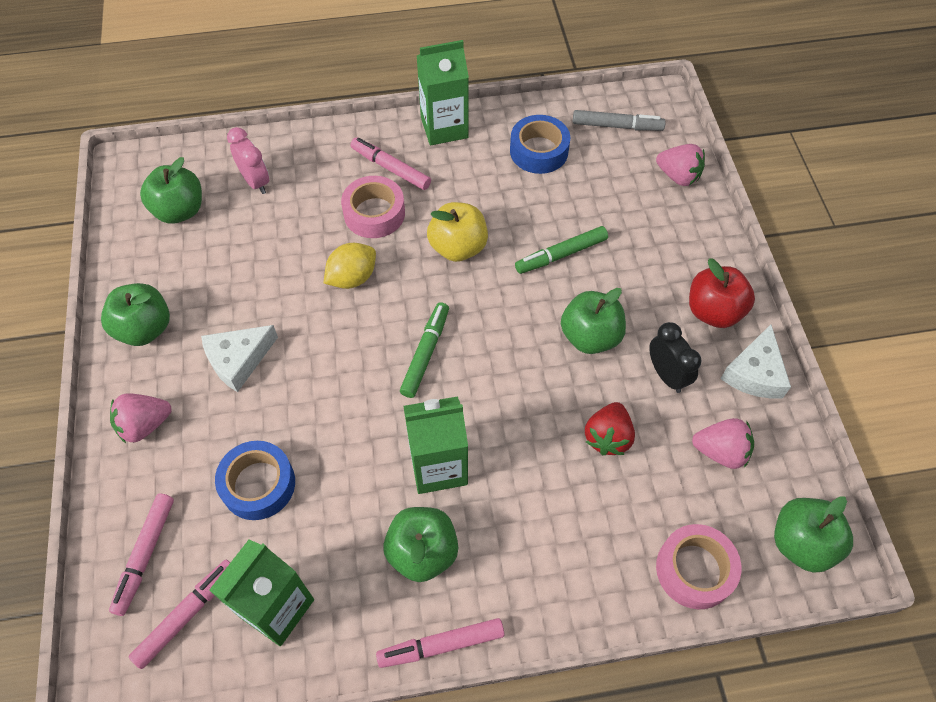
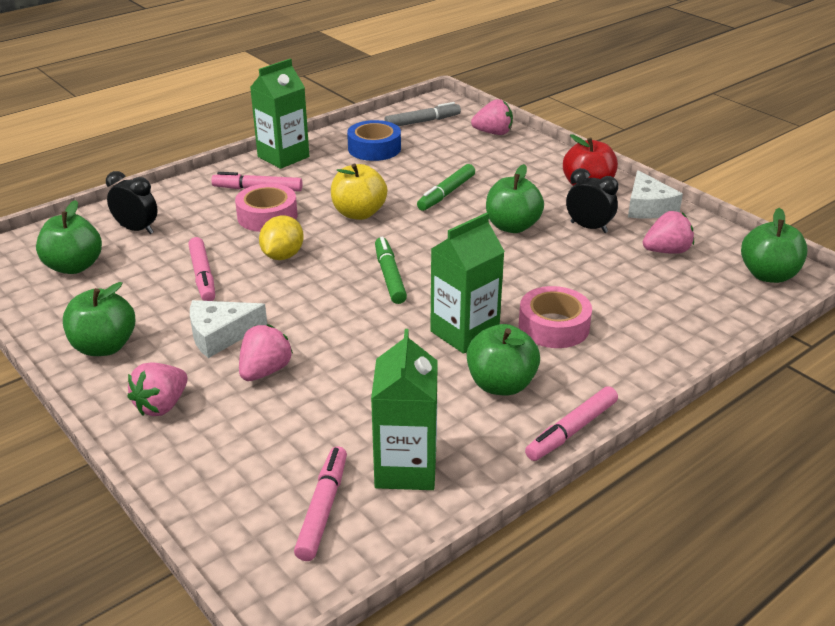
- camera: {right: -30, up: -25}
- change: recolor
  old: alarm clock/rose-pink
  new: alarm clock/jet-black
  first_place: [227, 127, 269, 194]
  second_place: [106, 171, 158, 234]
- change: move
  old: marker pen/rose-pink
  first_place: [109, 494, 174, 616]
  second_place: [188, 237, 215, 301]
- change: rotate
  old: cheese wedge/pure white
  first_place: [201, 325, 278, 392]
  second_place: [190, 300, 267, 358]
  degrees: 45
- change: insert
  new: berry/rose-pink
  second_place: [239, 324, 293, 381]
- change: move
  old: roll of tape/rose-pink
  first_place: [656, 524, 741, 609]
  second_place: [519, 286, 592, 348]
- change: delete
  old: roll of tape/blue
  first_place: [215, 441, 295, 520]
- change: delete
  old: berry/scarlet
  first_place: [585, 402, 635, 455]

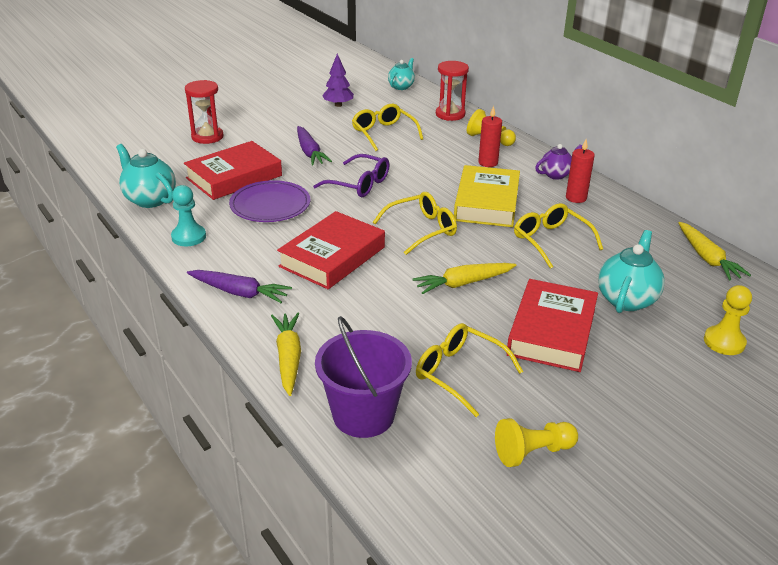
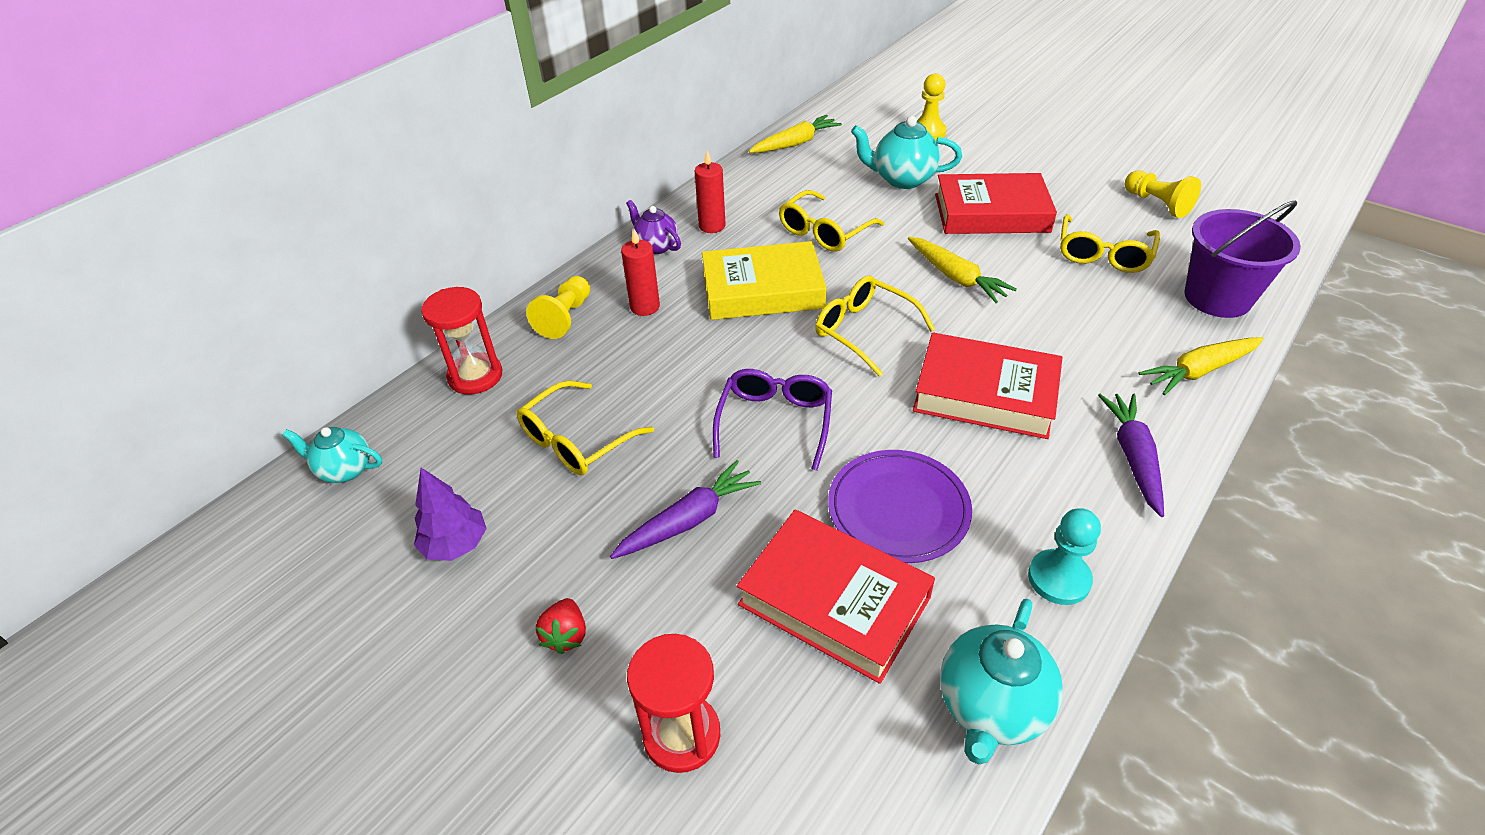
- camera: {right: -105, up: 10}
- change: insert
  new: berry/scarlet
  second_place: [536, 598, 586, 654]

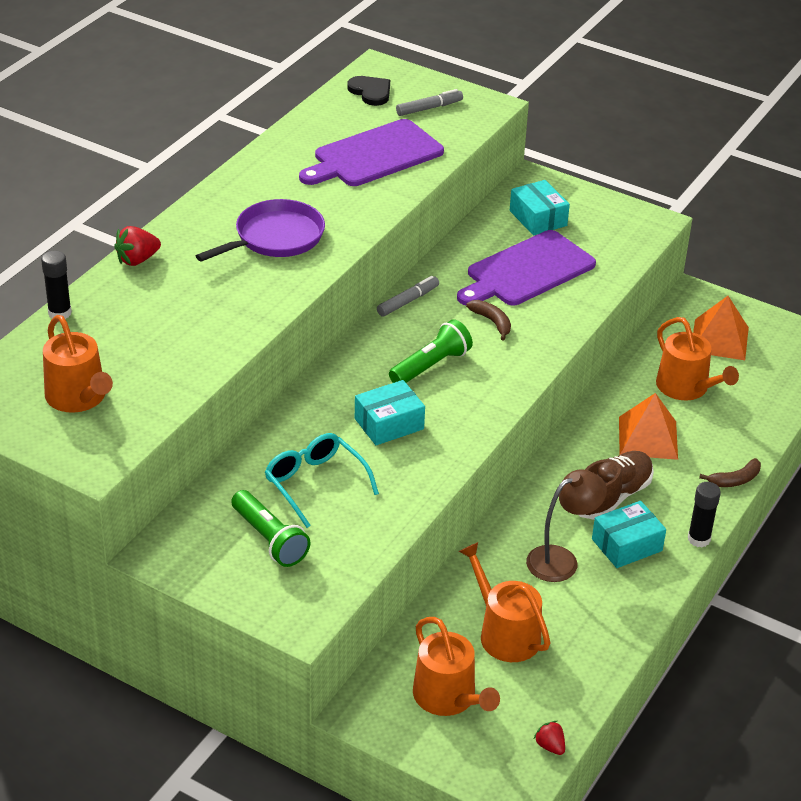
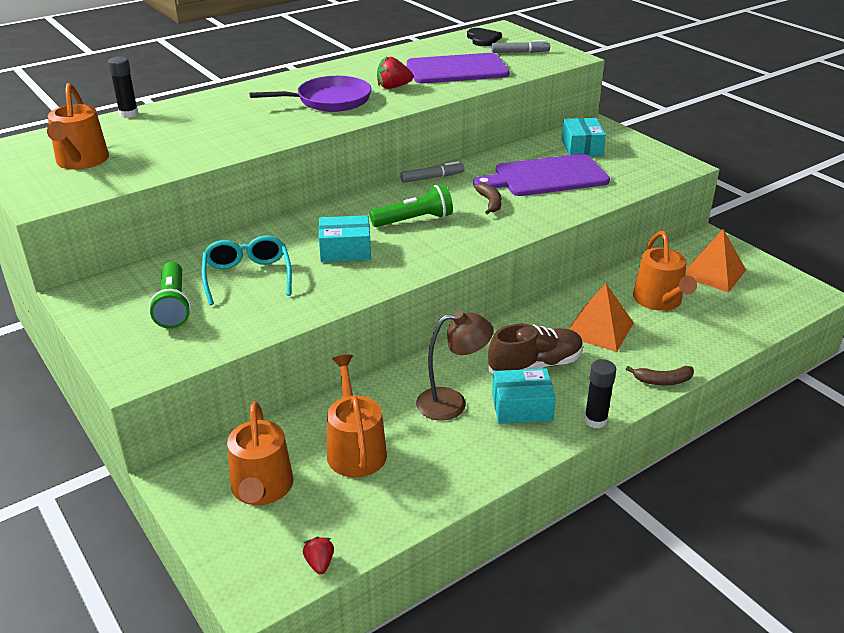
- camera: {right: 25, up: -5}
- change: move
  old: berry/scarlet
  first_place: [114, 226, 161, 266]
  second_place: [377, 56, 413, 89]

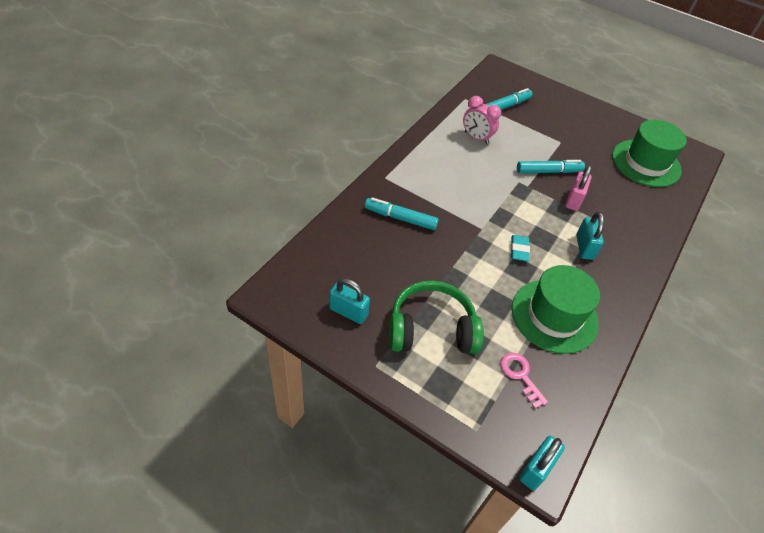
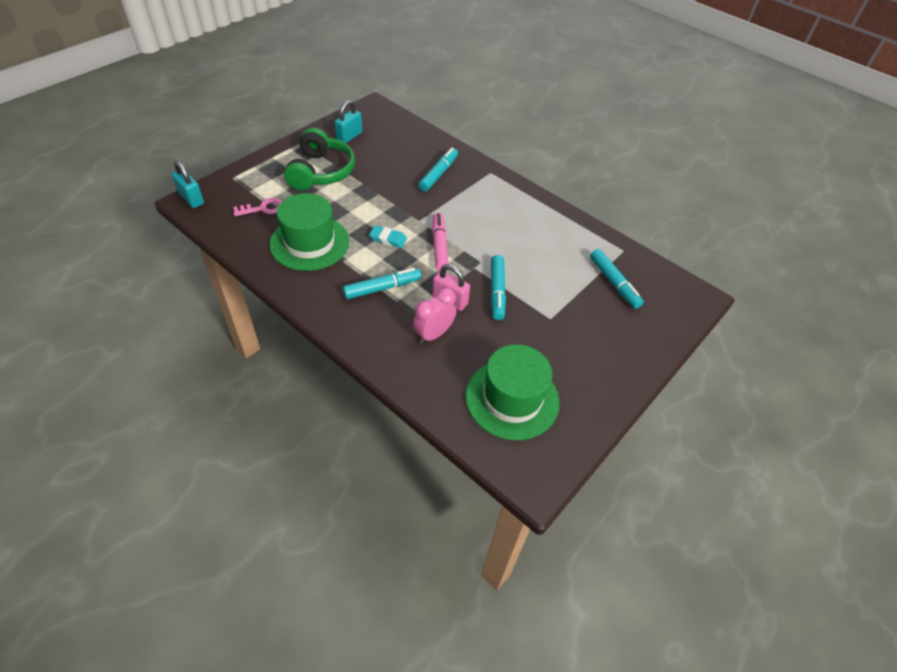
- camera: {right: 100, up: 0}
- change: replace
  old: small lock/teal
  new: marker pen/teal
  first_place: [576, 212, 604, 260]
  second_place: [343, 268, 421, 299]
- change: move
  old: alarm clock/rose-pink
  first_place: [463, 96, 501, 144]
  second_place: [413, 288, 456, 344]
- change: insert
  new: marker pen/rose-pink
  second_place: [432, 213, 449, 271]

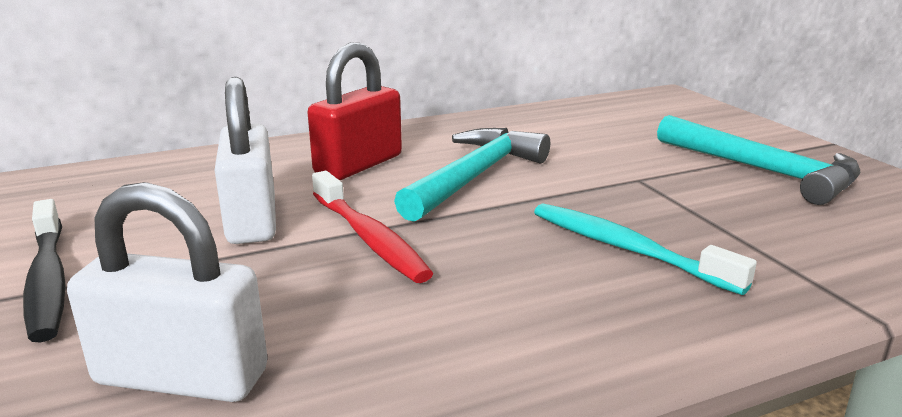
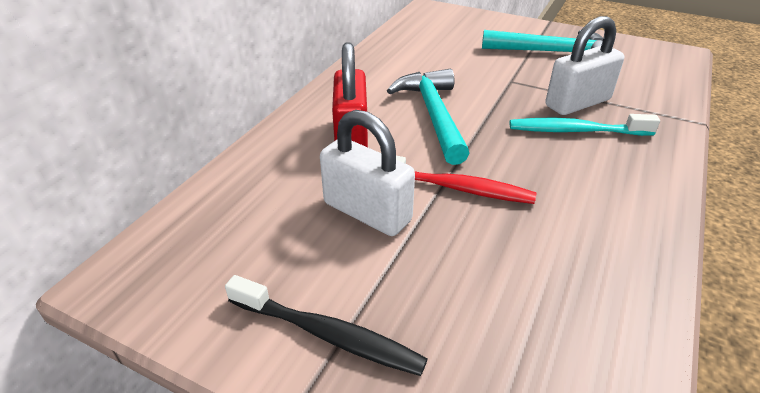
- camera: {right: -40, up: 15}
- change: move
  old: small lock/pure white
  first_place: [67, 182, 268, 402]
  second_place: [545, 16, 624, 115]

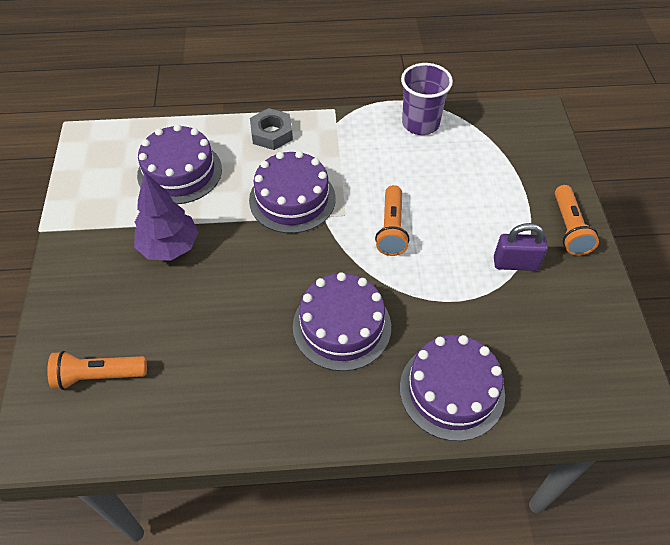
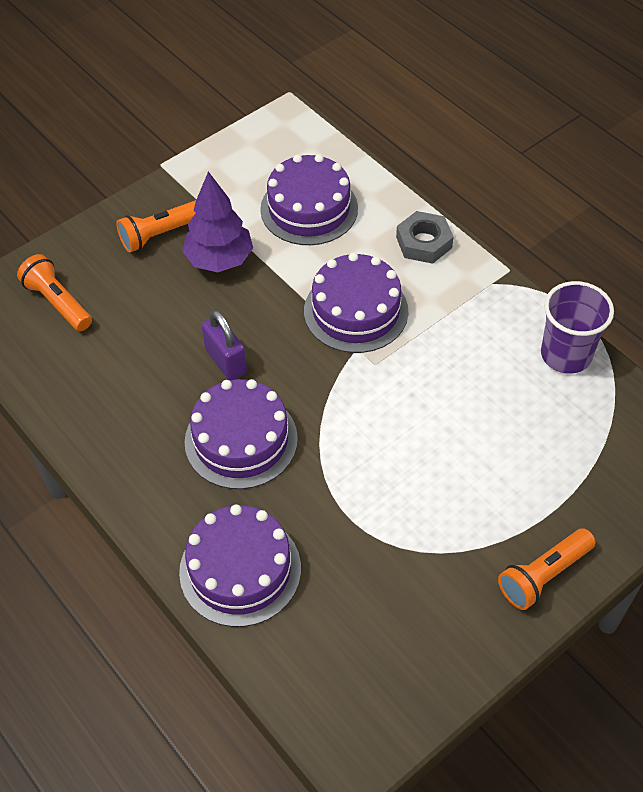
- camera: {right: 55, up: 0}
- change: move
  old: flashlight/orange-coloured
  first_place: [375, 185, 410, 256]
  second_place: [116, 200, 196, 253]
- change: move
  old: small lock/royal purple
  first_place: [494, 223, 548, 271]
  second_place: [201, 310, 247, 380]

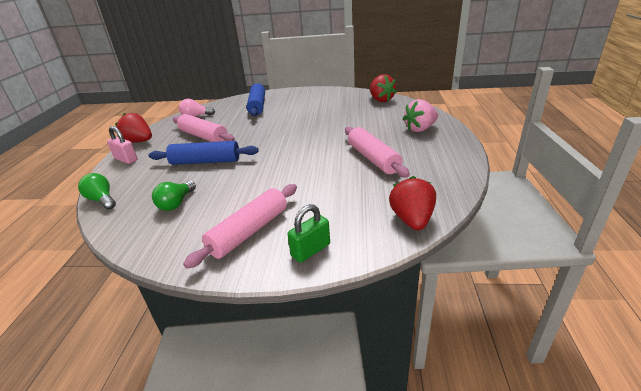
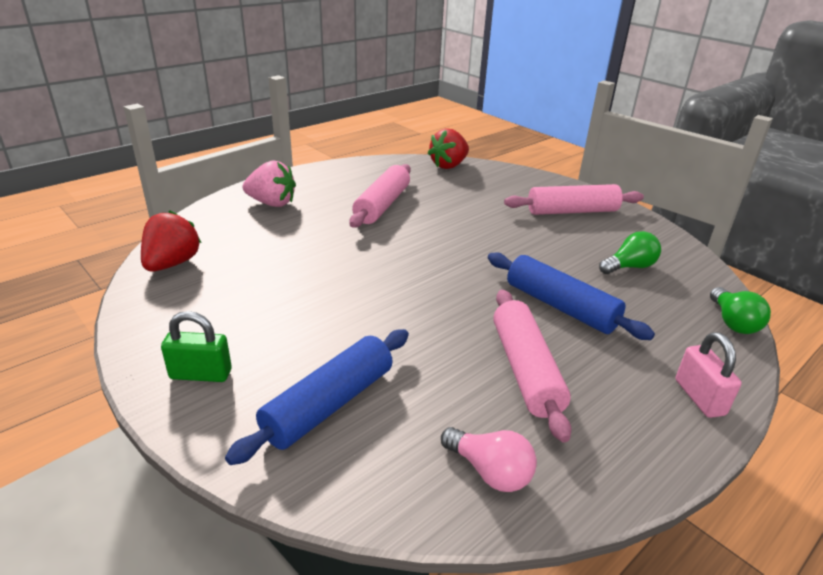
- camera: {right: -140, up: 0}
- change: move
  old: small lock/leaf-green
  first_place: [287, 204, 330, 263]
  second_place: [161, 311, 232, 382]
- change: delete
  old: berry/scarlet
  first_place: [115, 113, 152, 143]

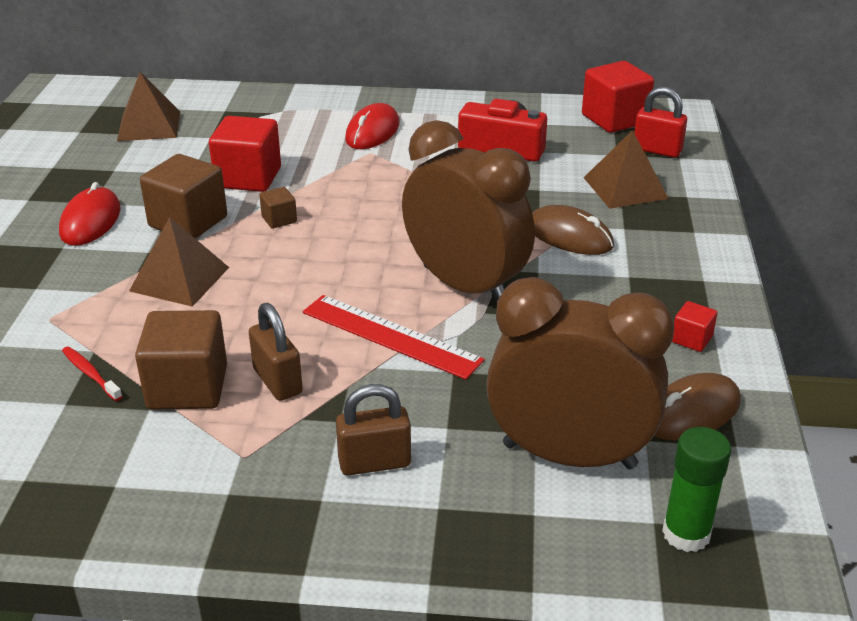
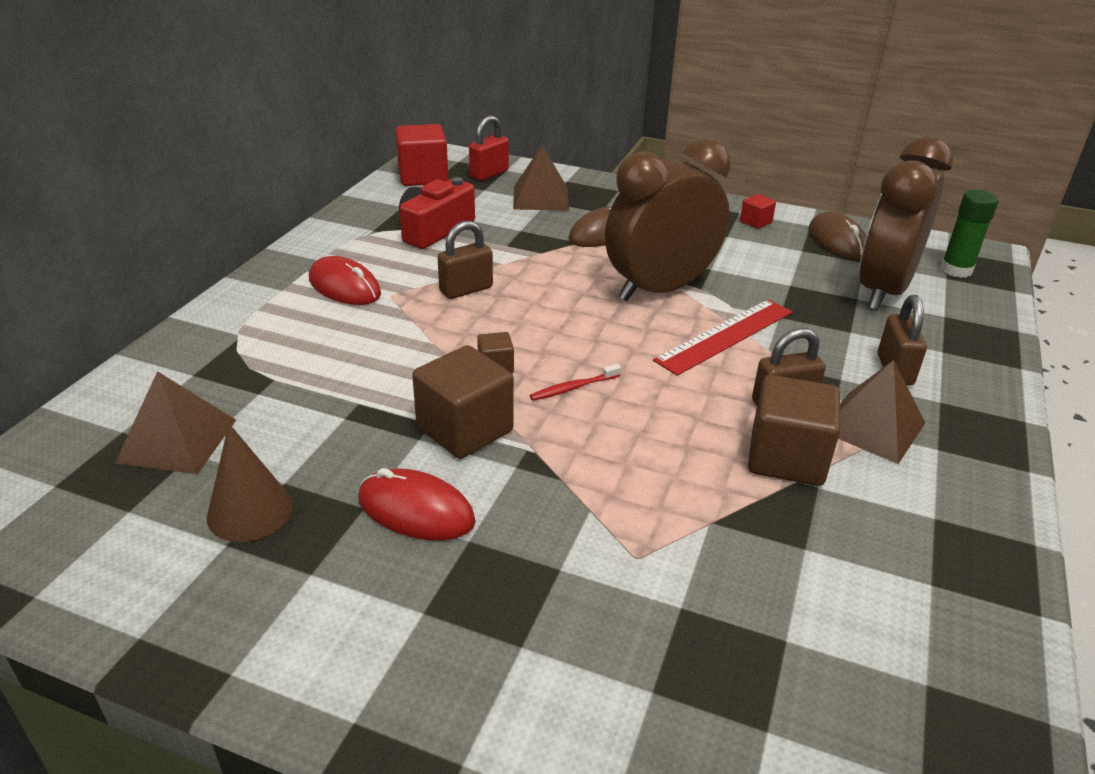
- camera: {right: -75, up: 0}
- change: insert
  new: cone/brown
  second_place: [207, 424, 293, 542]
- change: insert
  new: small lock/brown
  second_place: [437, 221, 493, 299]
- change: move
  old: toothbrush/scarlet
  first_place: [62, 346, 123, 401]
  second_place: [530, 364, 621, 401]
- change: move
  old: pyramid shape/brown
  first_place: [129, 217, 229, 307]
  second_place: [838, 360, 925, 464]
- change: delete
  old: block/scarlet
  first_place: [209, 116, 281, 192]

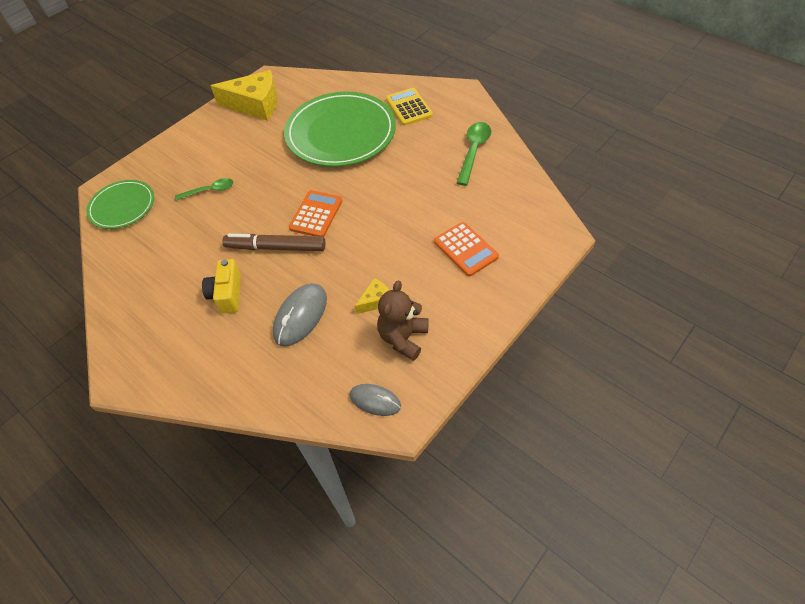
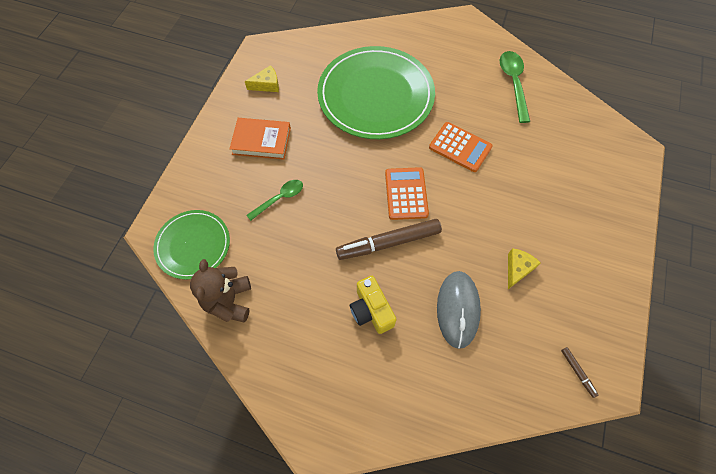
- camera: {right: -25, up: 10}
- change: move
  old: stuffed bear/brown
  first_place: [377, 280, 429, 361]
  second_place: [190, 259, 251, 322]
- change: insert
  new: book/orange-coloured
  second_place: [229, 118, 291, 160]
- change: resize
  old: cheese wedge/yellow
  first_place: [211, 70, 278, 121]
  second_place: [245, 65, 279, 92]
  factor: 0.48
- change: move
  old: adding machine/orange-coloured
  first_place: [434, 222, 499, 277]
  second_place: [429, 122, 493, 172]
- change: replace
  old: mouse/grey
  new: marker pen/brown
  first_place: [349, 384, 401, 416]
  second_place: [561, 347, 598, 398]
- change: delete
  old: adding machine/yellow
  first_place: [386, 88, 433, 126]

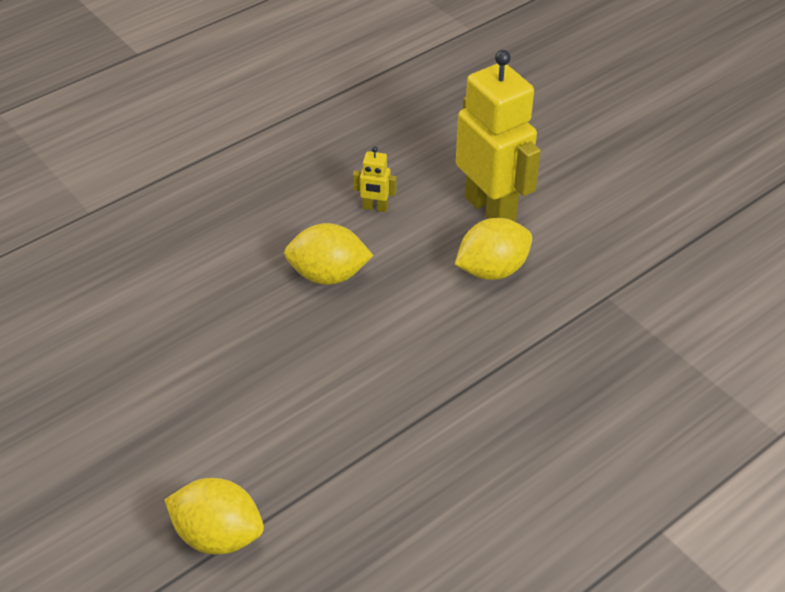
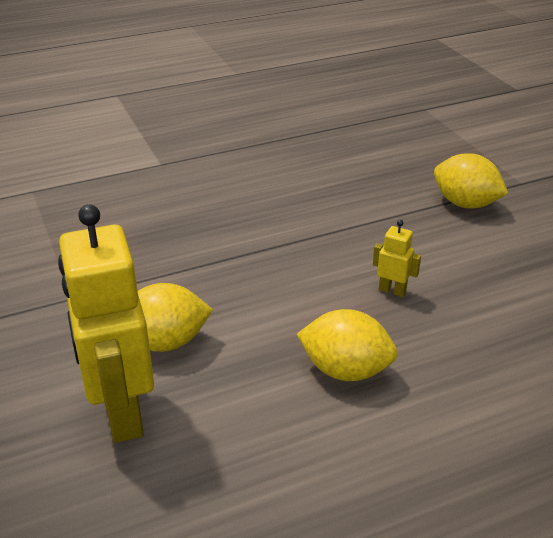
- camera: {right: -165, up: -10}
- change: move
  old: toy robot/yellow
  first_place: [353, 146, 397, 212]
  second_place: [373, 220, 421, 297]

